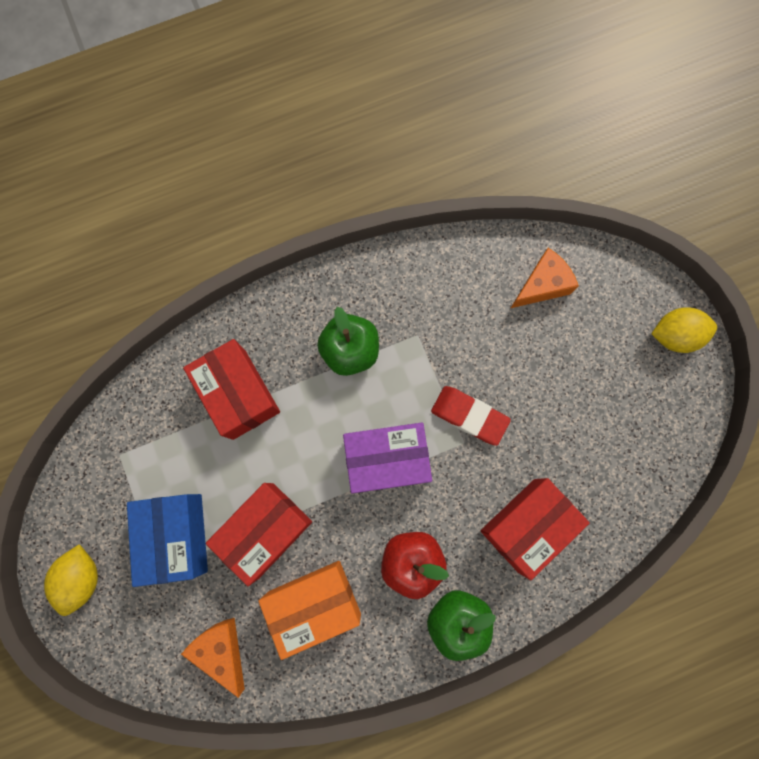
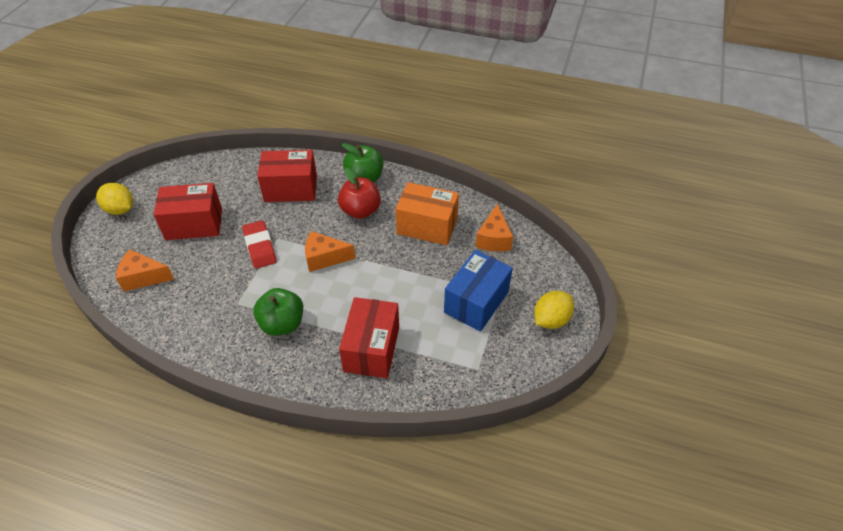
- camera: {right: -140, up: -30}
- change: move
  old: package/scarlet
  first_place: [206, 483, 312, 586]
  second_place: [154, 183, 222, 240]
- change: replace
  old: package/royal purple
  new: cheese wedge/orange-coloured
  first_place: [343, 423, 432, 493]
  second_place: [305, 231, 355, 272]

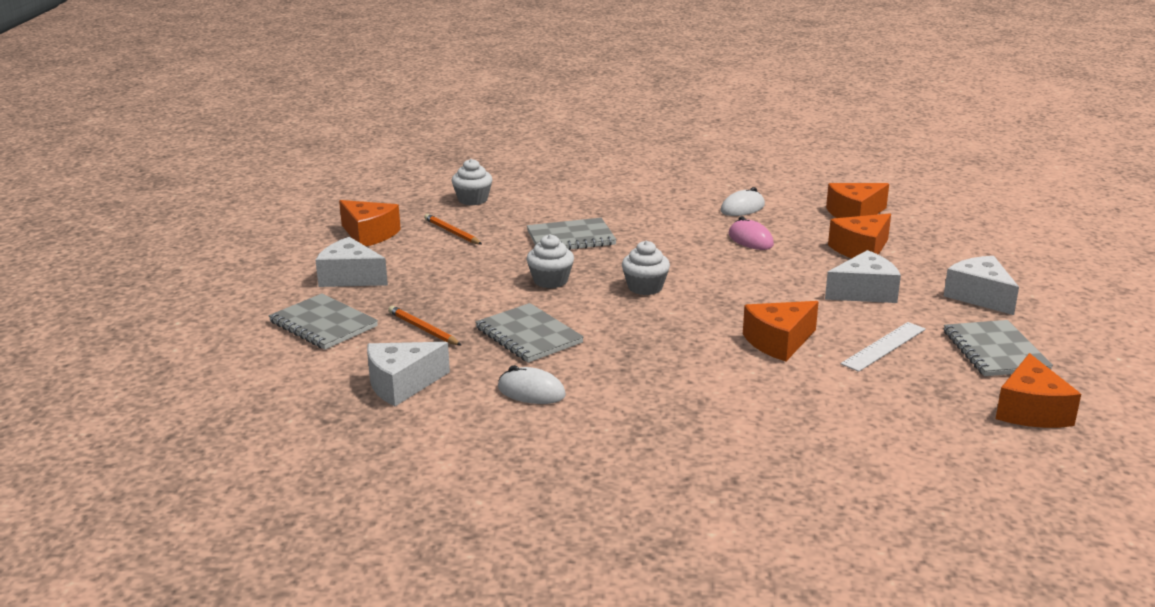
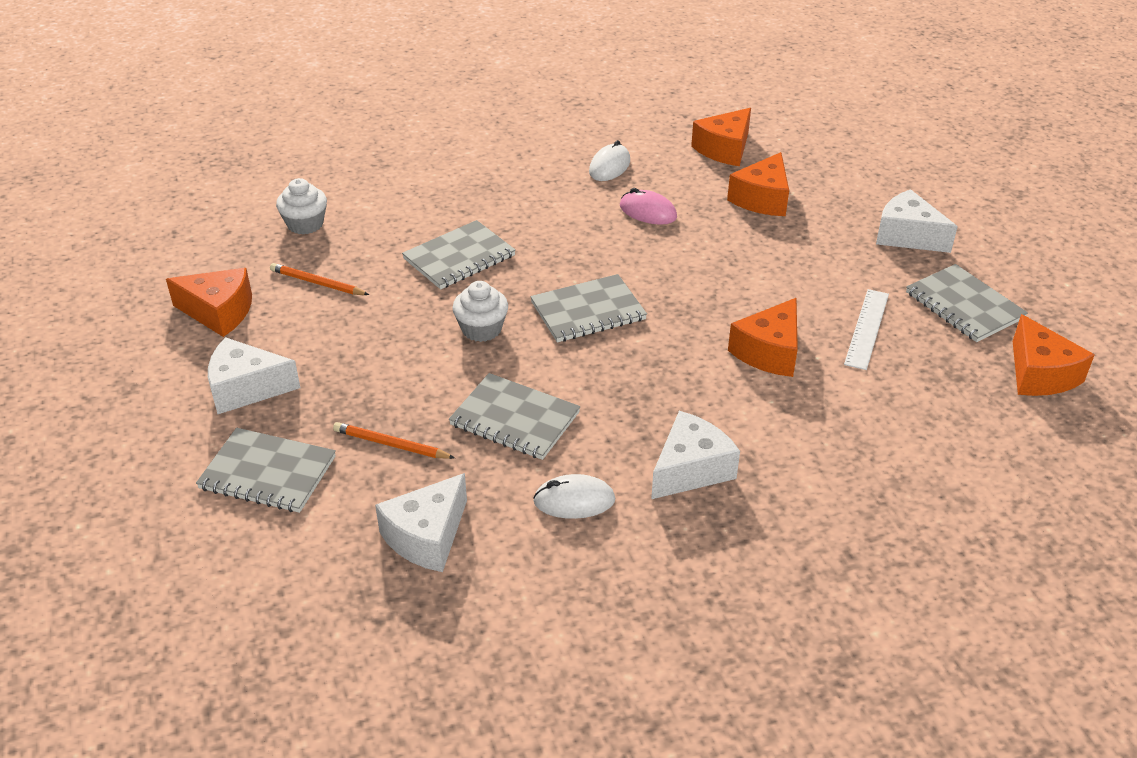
- camera: {right: -25, up: 15}
- change: replace
  old: muffin/pure white
  new: notebook/grey
  first_place: [622, 241, 670, 295]
  second_place: [530, 274, 647, 343]
- change: move
  old: cheese wedge/pure white
  first_place: [825, 250, 901, 303]
  second_place: [651, 411, 740, 499]

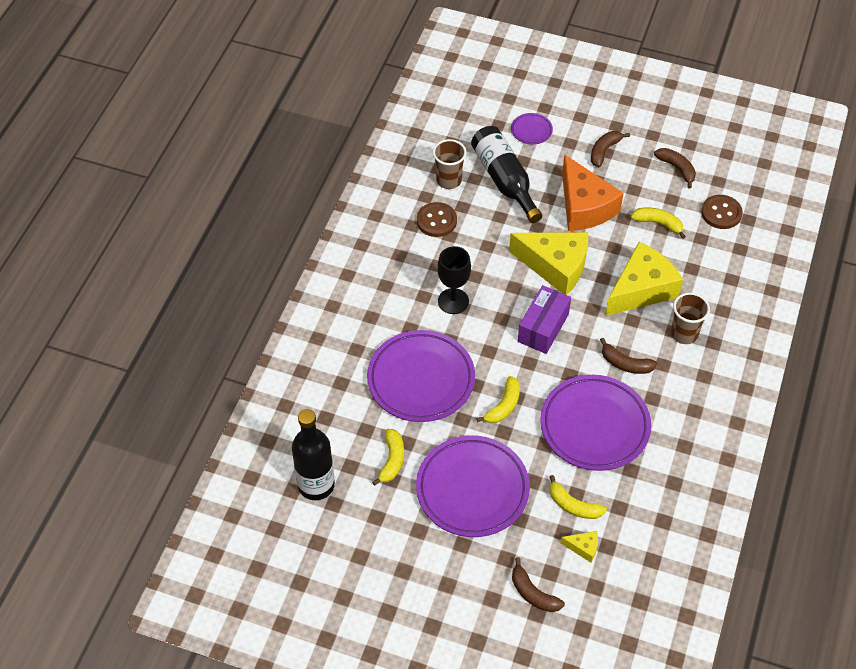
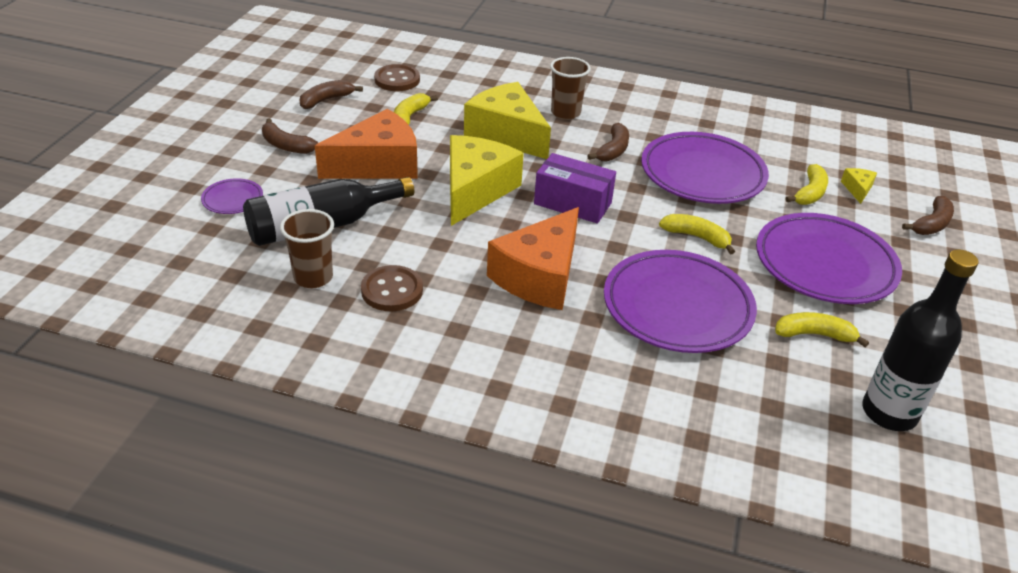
- camera: {right: -95, up: -15}
- change: replace
  old: goblet/jet-black
  new: cheese wedge/orange-coloured
  first_place: [437, 246, 471, 314]
  second_place: [487, 207, 579, 310]

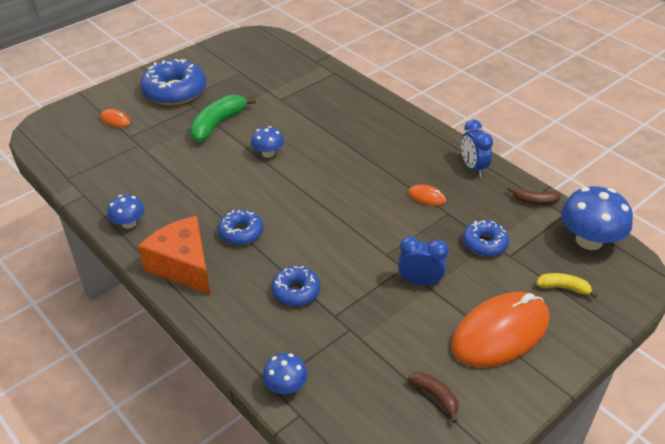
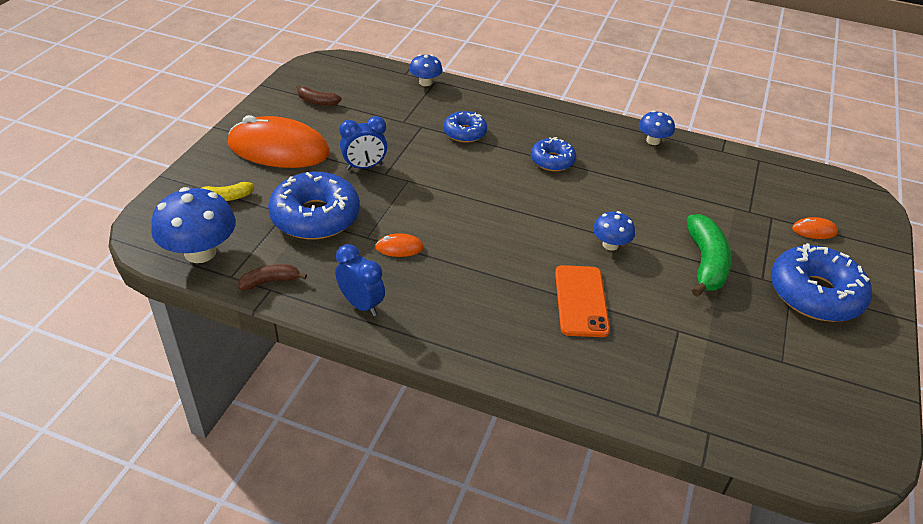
- camera: {right: 150, up: 0}
- change: rotate
  old: mouse/orange-coloured
  first_place: [451, 292, 549, 367]
  second_place: [228, 115, 330, 168]
  degrees: 75
- change: resize
  old: doughnut/blue
  first_place: [463, 220, 509, 256]
  second_place: [268, 172, 360, 239]
  factor: 1.77
- change: insert
  new: smartphone/orange-coloured
  second_place: [555, 265, 610, 337]
- change: delete
  old: cheese wedge/orange-coloured
  first_place: [138, 216, 210, 295]

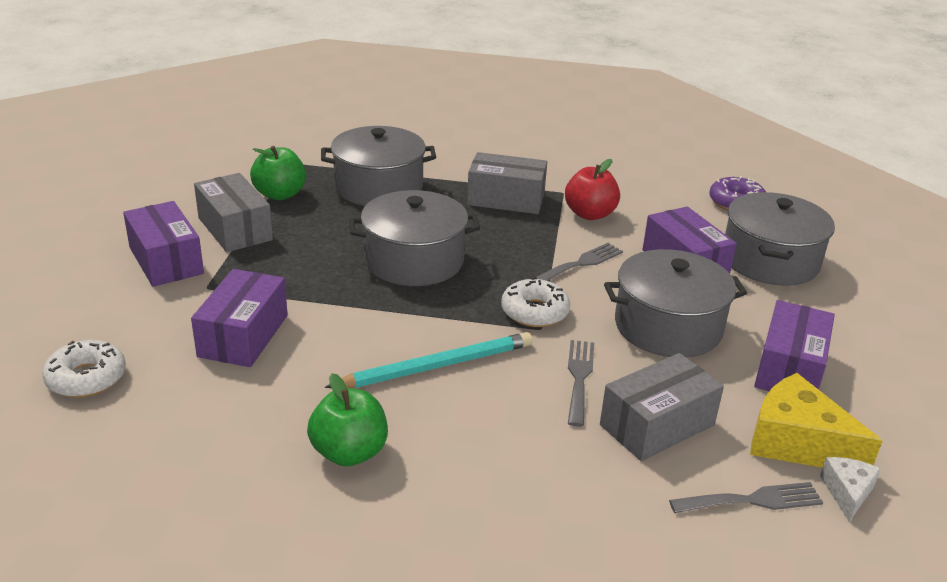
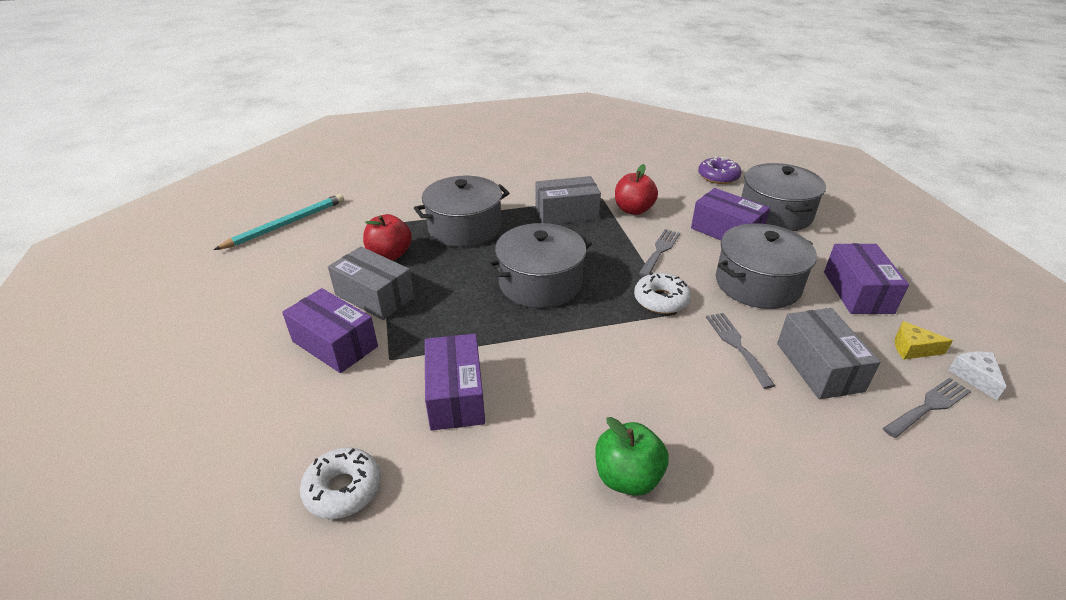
- camera: {right: -20, up: 5}
- change: move
  old: wooden pencil/teal
  first_place: [325, 332, 533, 388]
  second_place: [214, 194, 344, 250]
- change: recolor
  old: apple/leaf-green
  new: apple/scarlet
  first_place: [250, 146, 306, 200]
  second_place: [363, 214, 412, 261]
- change: rotate
  old: package/grey
  first_place: [600, 353, 724, 461]
  second_place: [777, 308, 881, 399]
  degrees: -45
- change: resize
  old: cheese wedge/yellow
  first_place: [750, 373, 882, 468]
  second_place: [895, 321, 953, 359]
  factor: 0.53

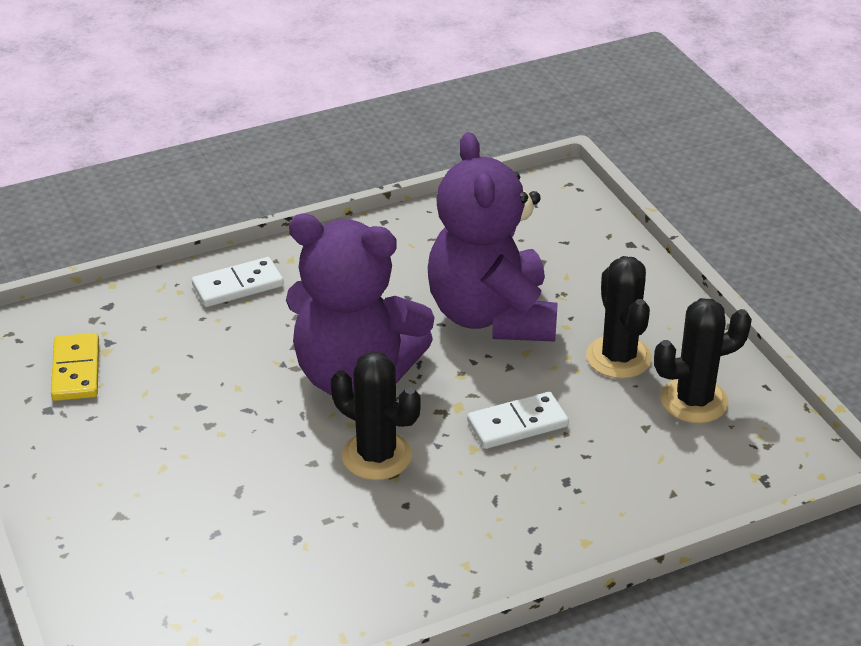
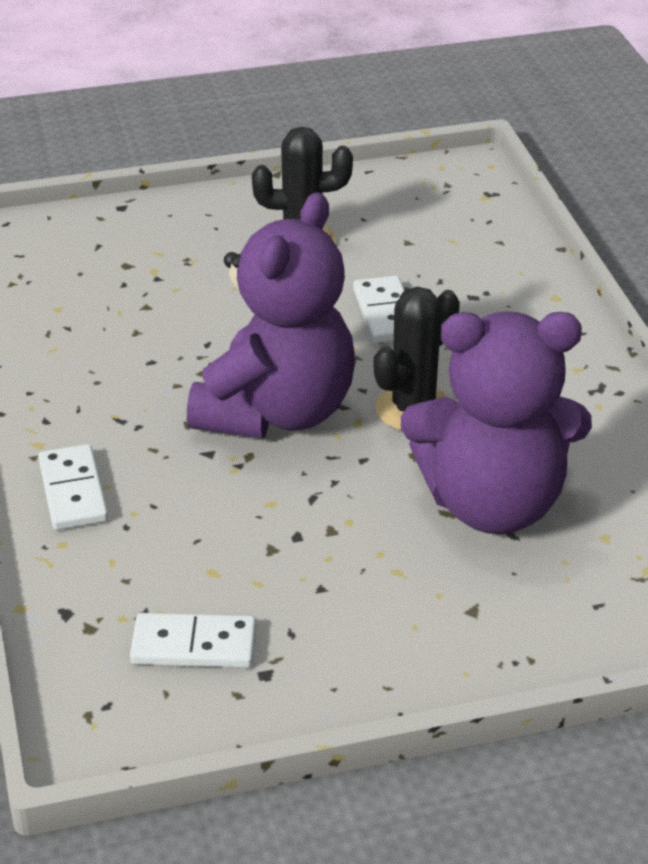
- camera: {right: -80, up: 0}
- change: recolor
  old: domino/yellow
  new: domino/pure white
  first_place: [51, 333, 99, 401]
  second_place: [130, 613, 256, 668]
- change: move
  old: stuffed bear/royal purple
  first_place: [428, 132, 558, 341]
  second_place: [401, 311, 592, 534]
- change: delete
  old: cactus/jet-black
  first_place: [654, 298, 752, 423]

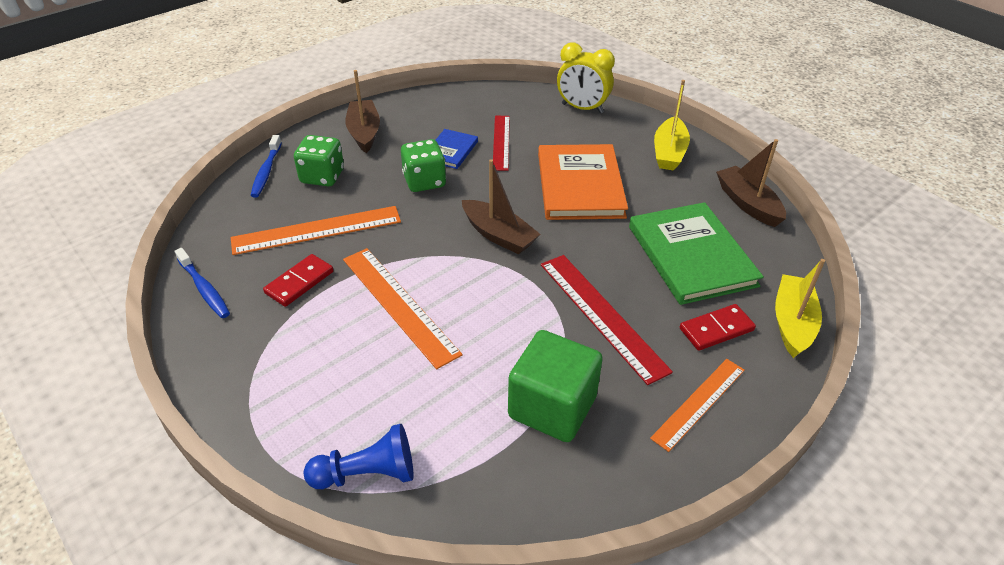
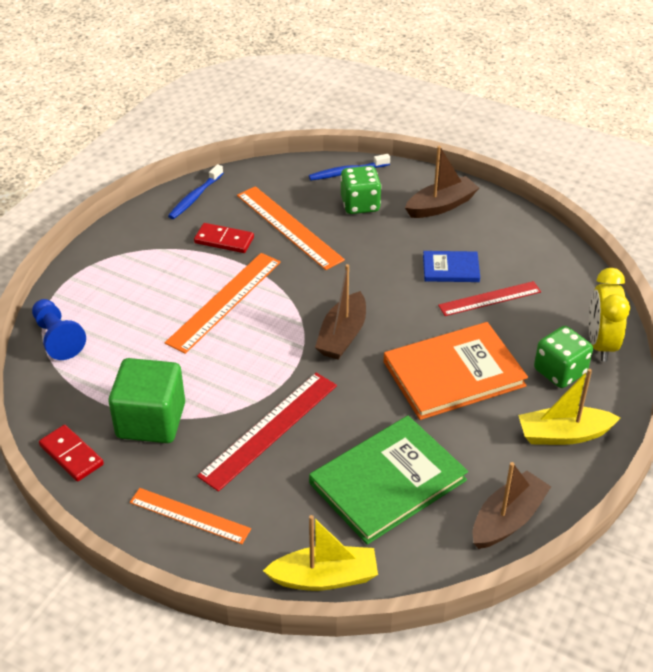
- camera: {right: 70, up: 0}
- change: move
  old: domino/scarlet
  first_place: [680, 304, 756, 351]
  second_place: [39, 425, 104, 482]
- change: move
  old: game die/leaf-green
  first_place: [401, 139, 446, 192]
  second_place: [534, 326, 593, 388]

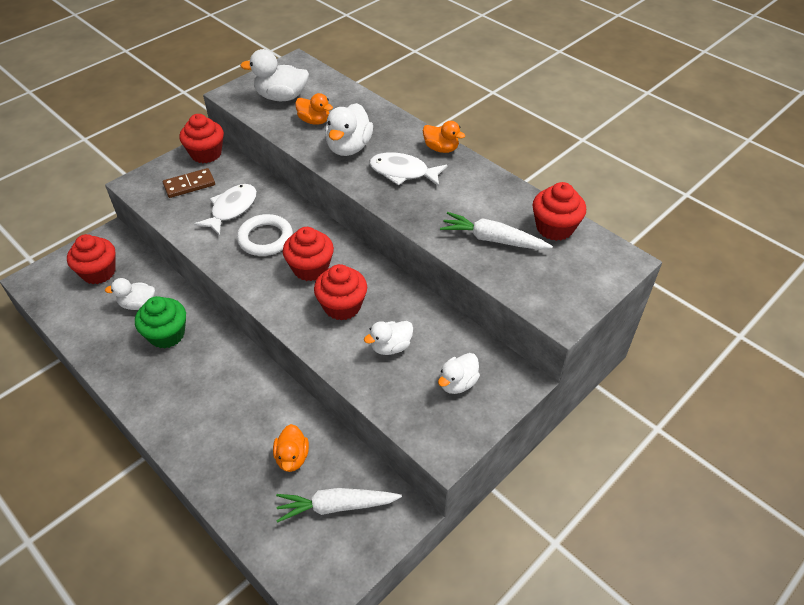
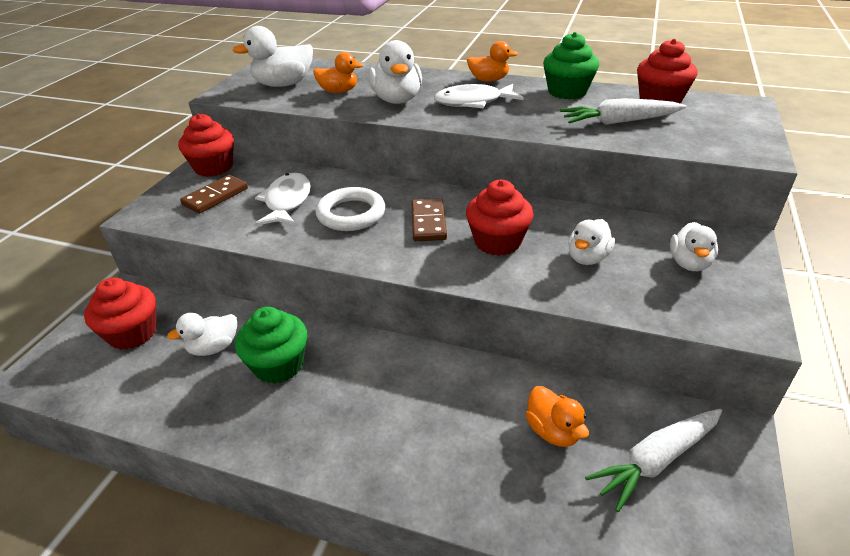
- camera: {right: -25, up: -10}
- change: replace
  old: muffin/scarlet
  new: domino/brown
  first_place: [283, 227, 334, 281]
  second_place: [411, 198, 447, 241]
- change: insert
  new: muffin/leaf-green
  second_place: [543, 32, 599, 99]

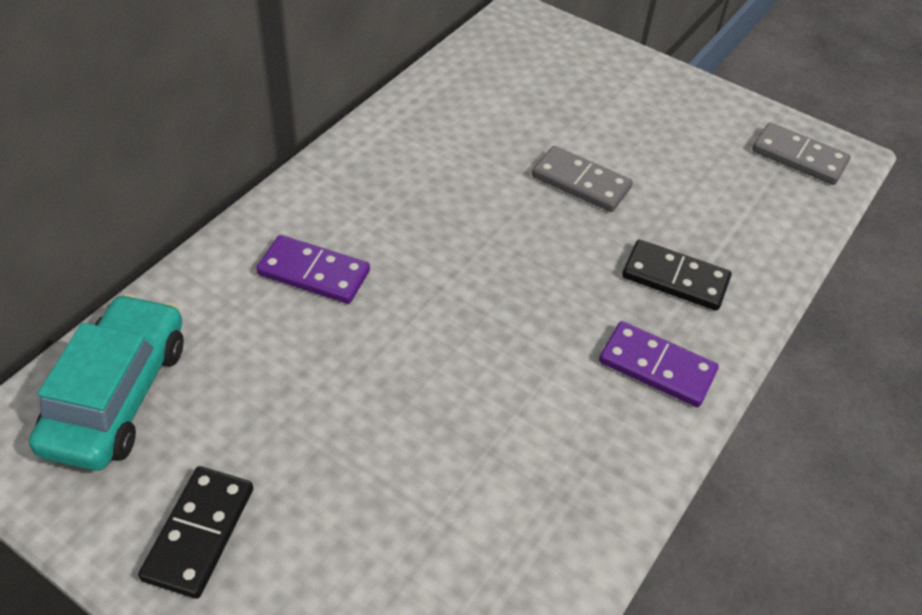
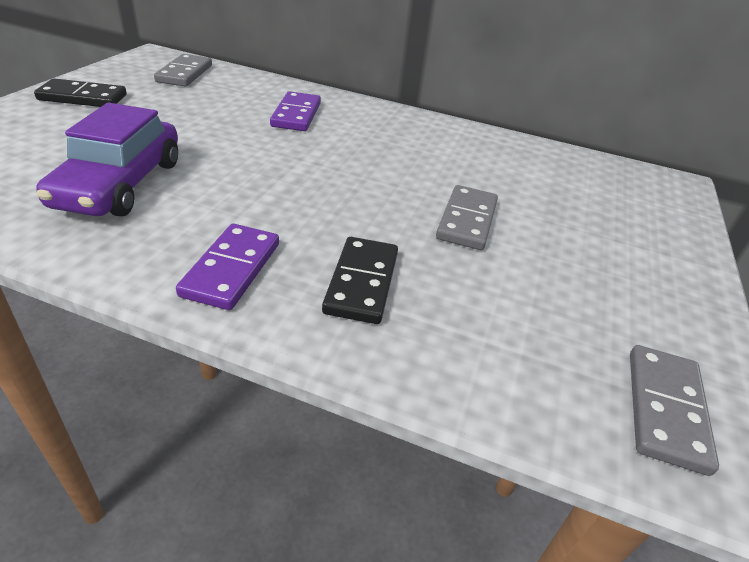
- camera: {right: 75, up: -10}
- change: insert
  new: car/royal purple
  second_place: [36, 103, 178, 216]
- change: replace
  old: car/teal
  new: domino/grey
  first_place: [29, 294, 184, 471]
  second_place: [154, 54, 212, 87]

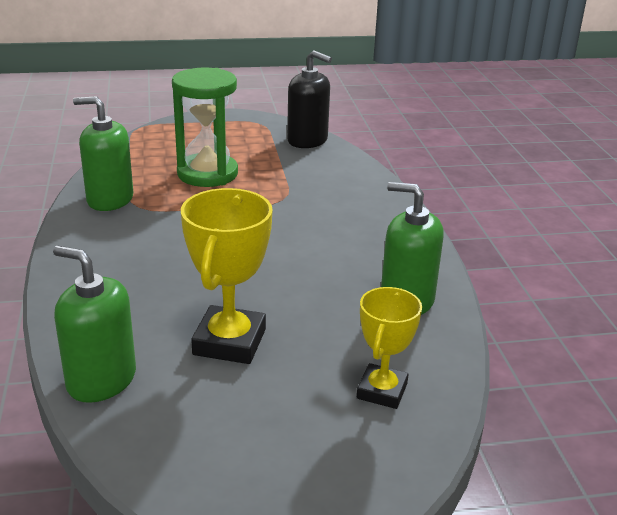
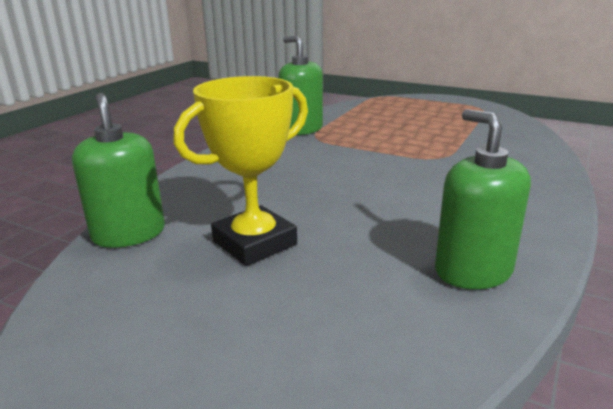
- camera: {right: 40, up: -5}
- change: delete
  old: sand timer/leaf-green
  first_place: [172, 68, 238, 187]
- change: delete
  old: soap pump/jet-black
  first_place: [287, 50, 332, 148]
- change: delete
  old: trophy/yellow
  first_place: [357, 287, 422, 409]

